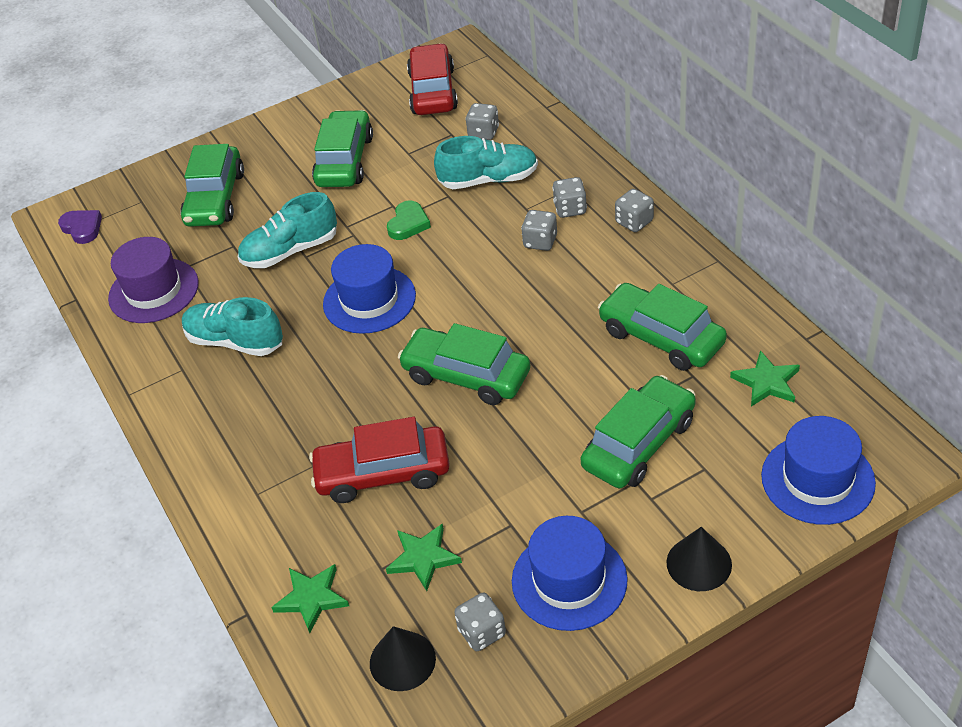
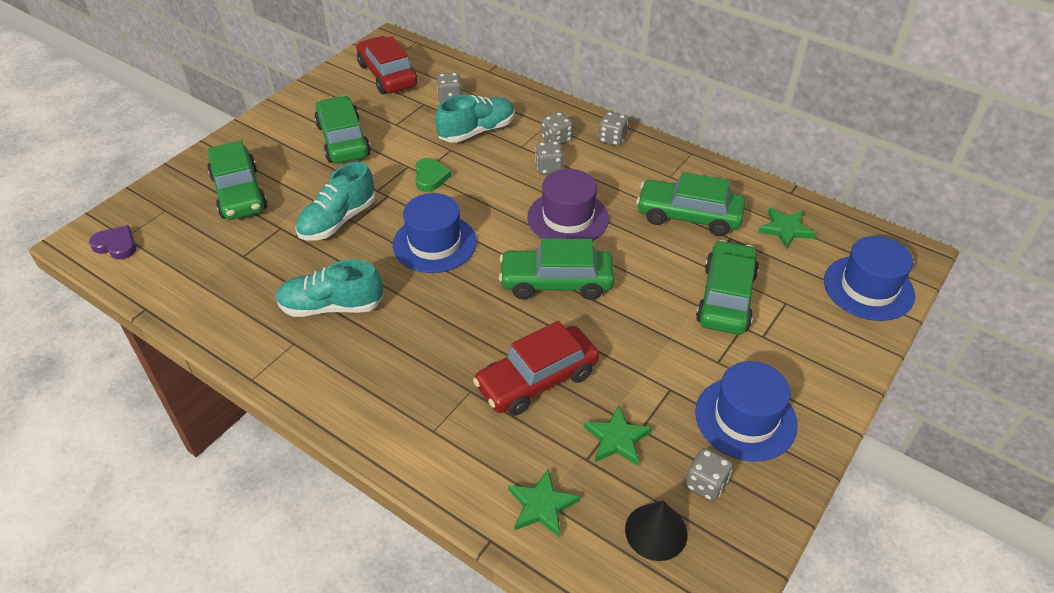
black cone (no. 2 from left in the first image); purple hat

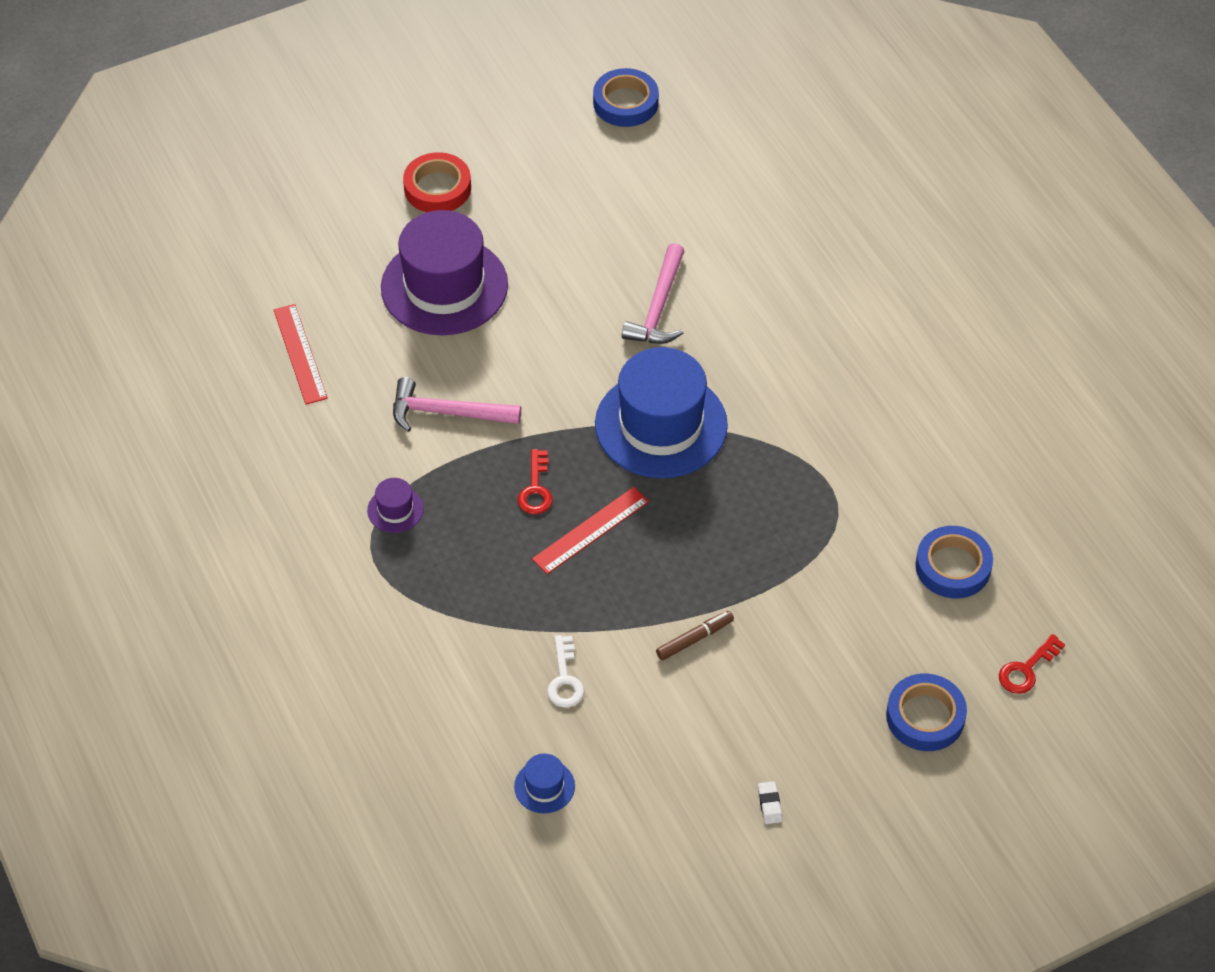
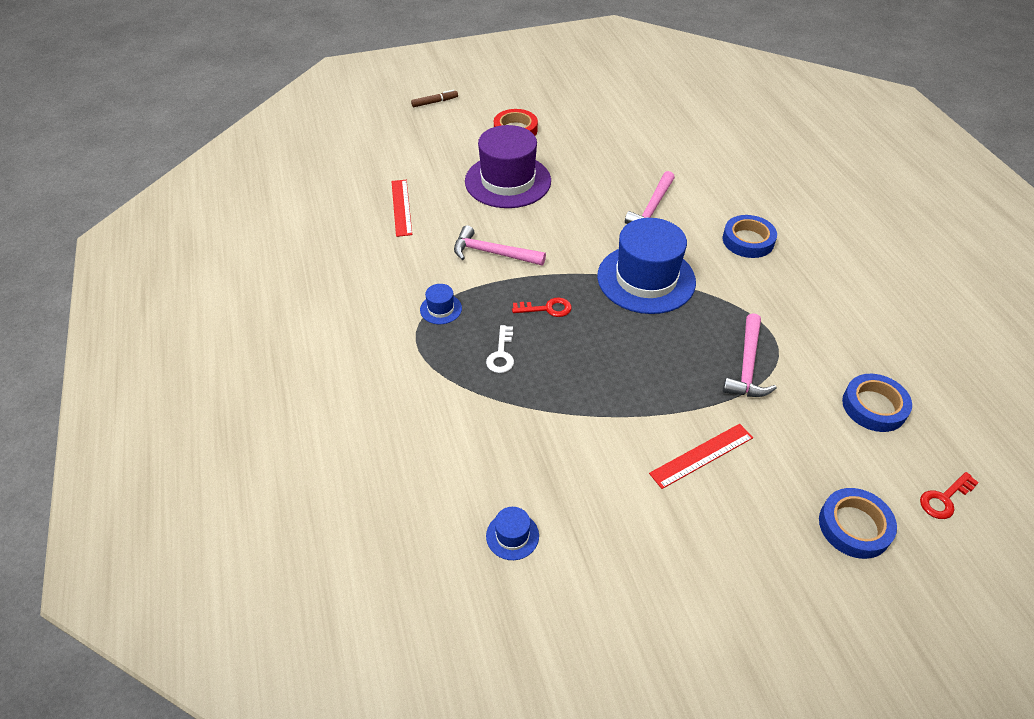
white eraser; pink hammer (no. 3 from left); red ruler (no. 2 from left); white key; blue tape (no. 1 from left); brown marker; blue hat (no. 1 from left); red key (no. 1 from left)

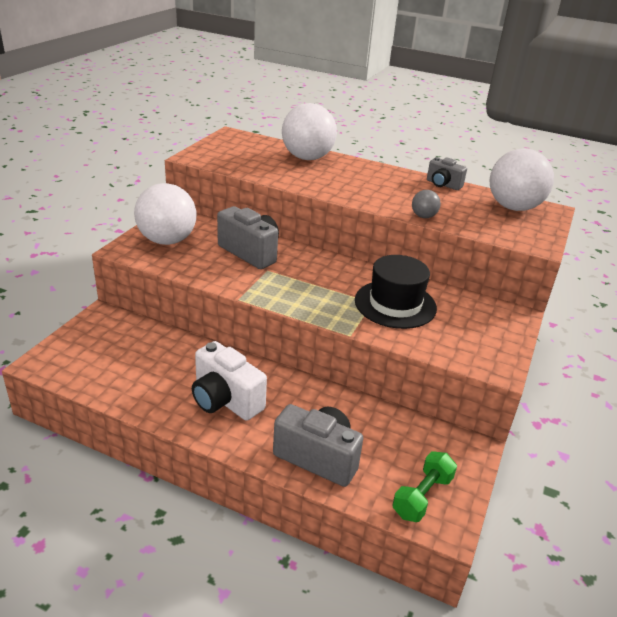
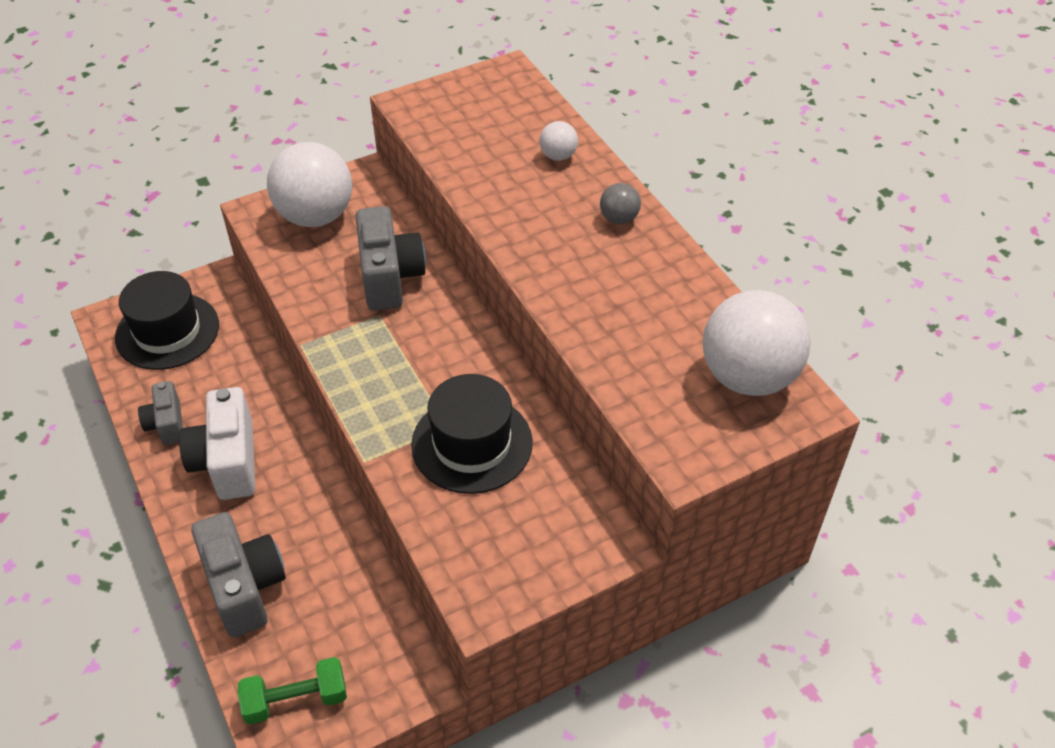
black hat (no. 1 from left); grey ball; grey camera (no. 1 from left); white ball (no. 2 from left)

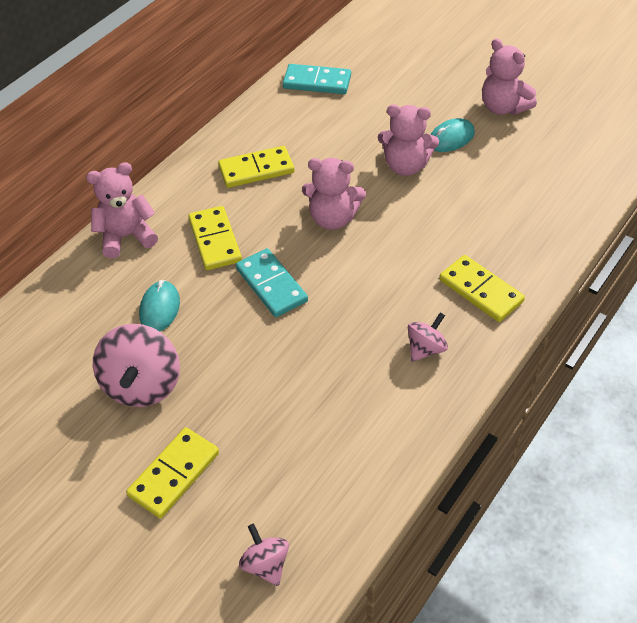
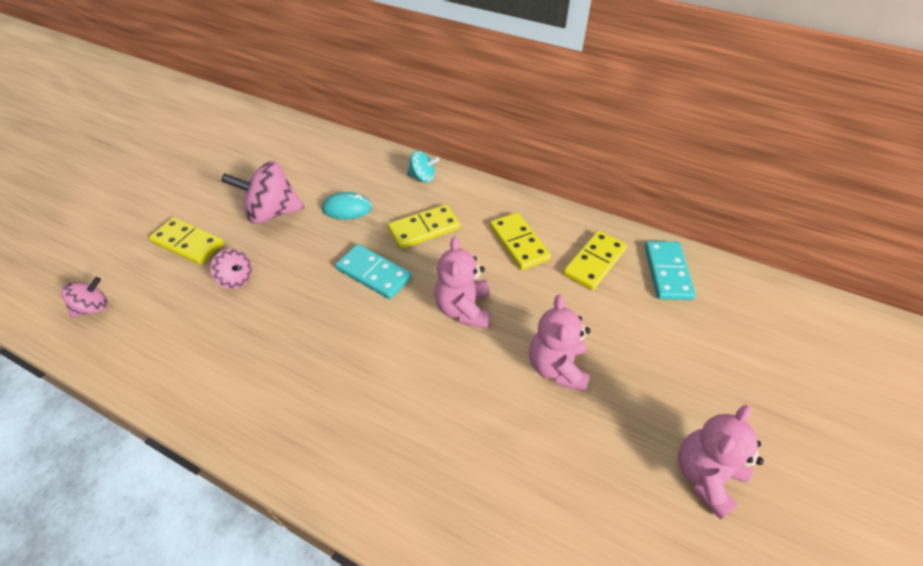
turquoise mouse (no. 2 from left in the first image); pink spinning top (no. 2 from left); yellow domino (no. 4 from left); turquoise spinning top; turquoise domino (no. 1 from left)

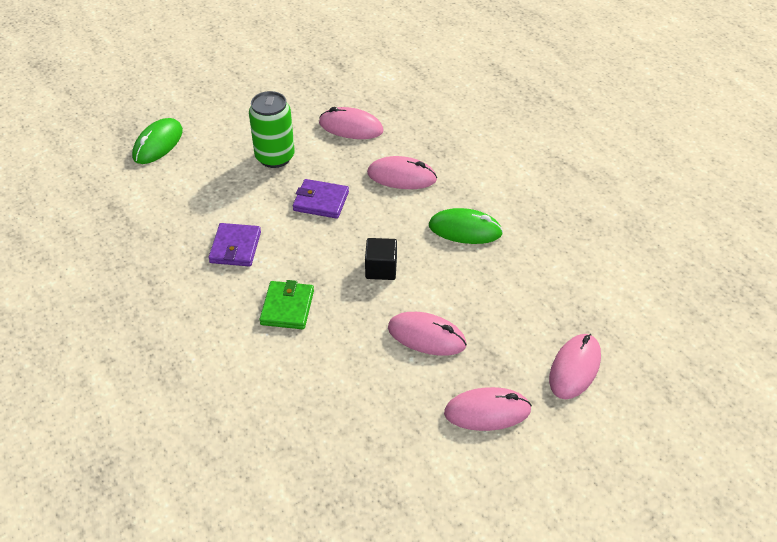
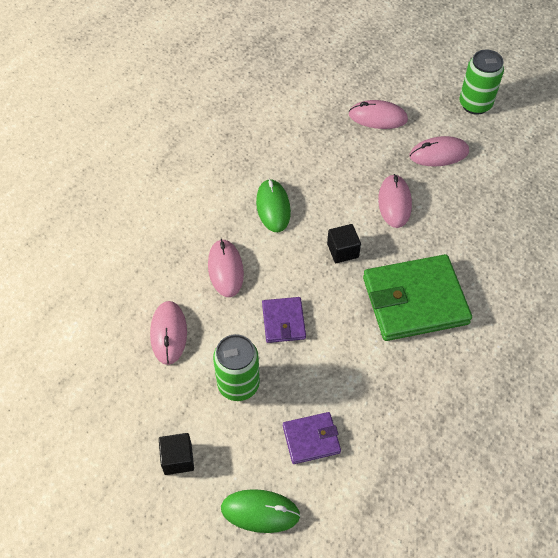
black cube (no. 1 from left); green can (no. 2 from left); purple wallet (no. 2 from left); pink mouse (no. 5 from left); green wallet

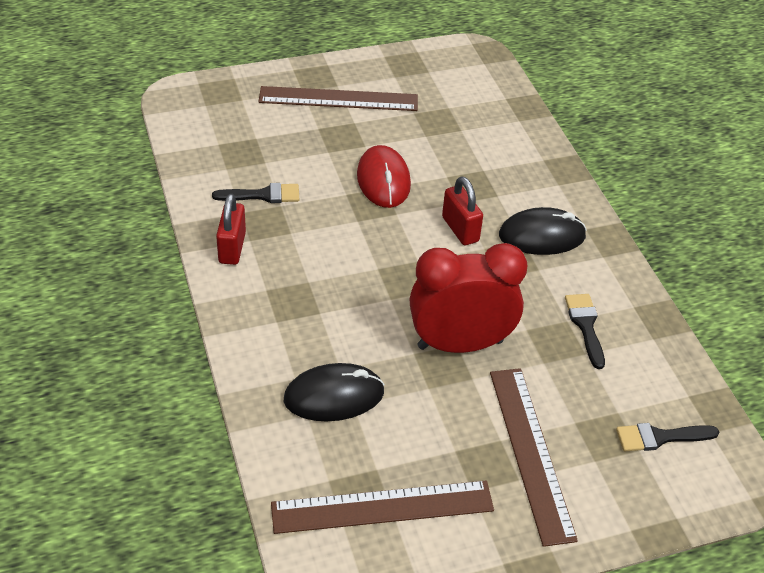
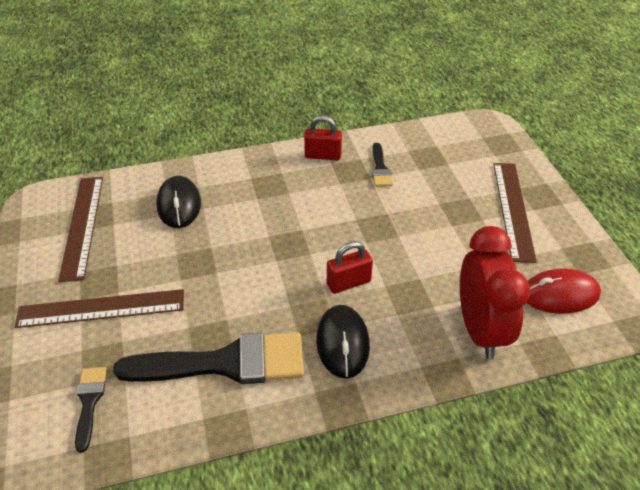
red mouse; red clock; black brush (no. 2 from left)

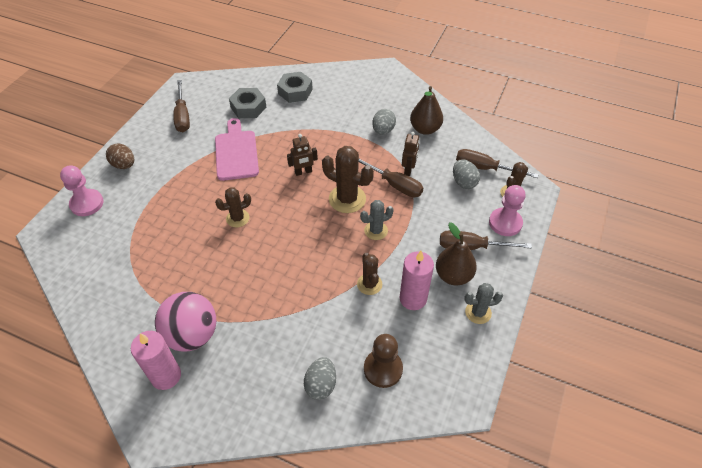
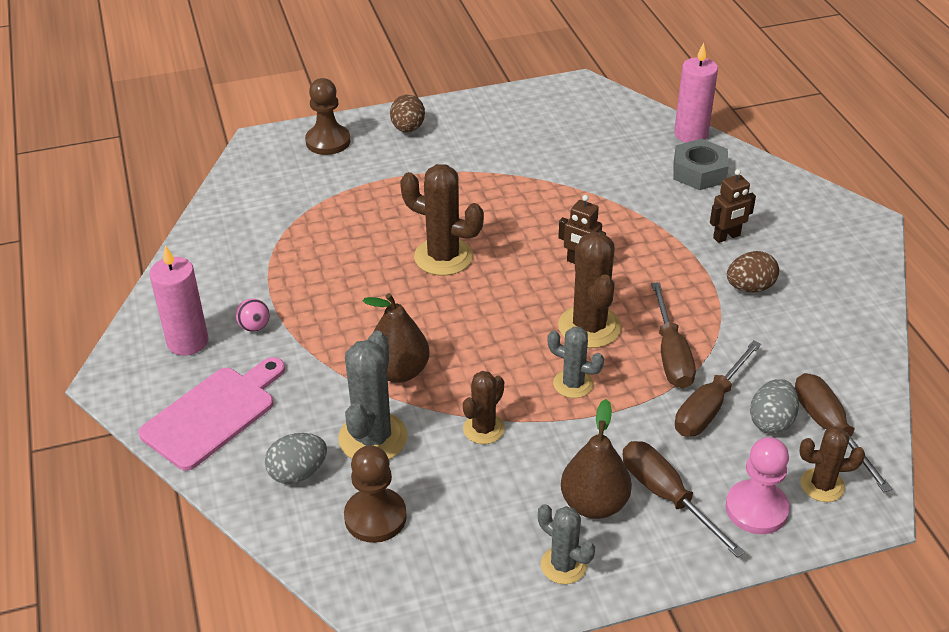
grey nut (no. 1 from left in the first image); grey cactus (no. 1 from left); brown screwdriver (no. 3 from left); pink cutting board; pink candle (no. 2 from left); brown robot (no. 2 from left); brown pear (no. 1 from left); brown pawn (no. 1 from left); brown egg (no. 2 from left); pink ball; brown cactus (no. 1 from left)

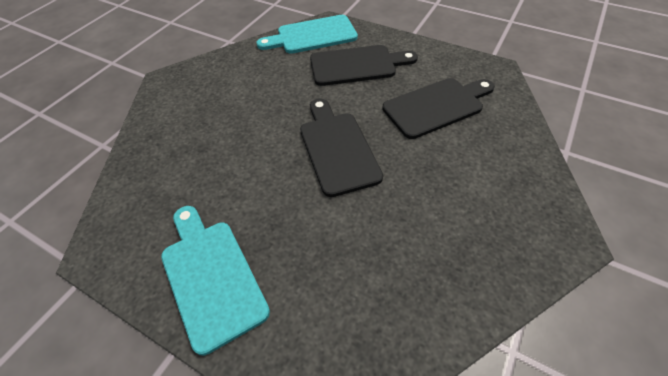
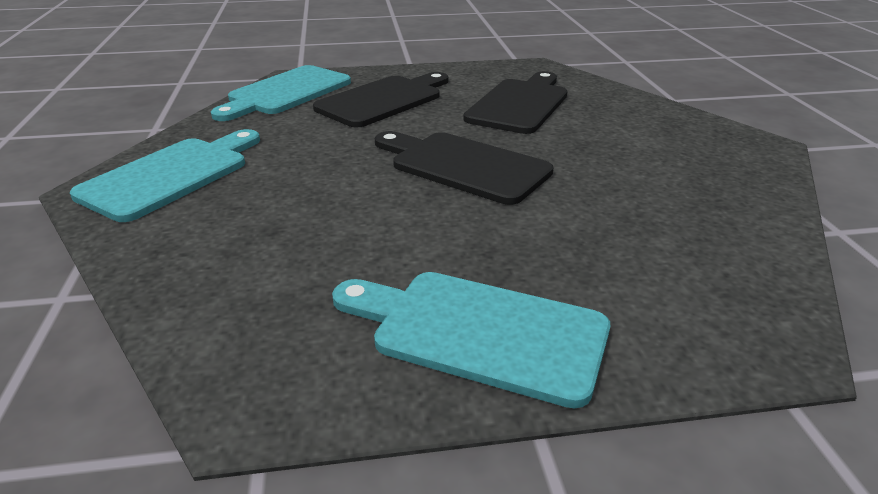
turquoise cutting board (no. 1 from left)

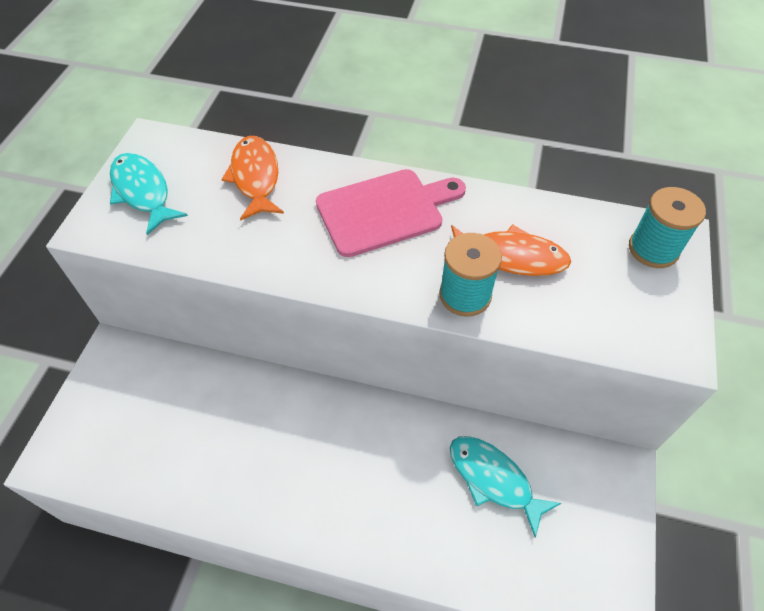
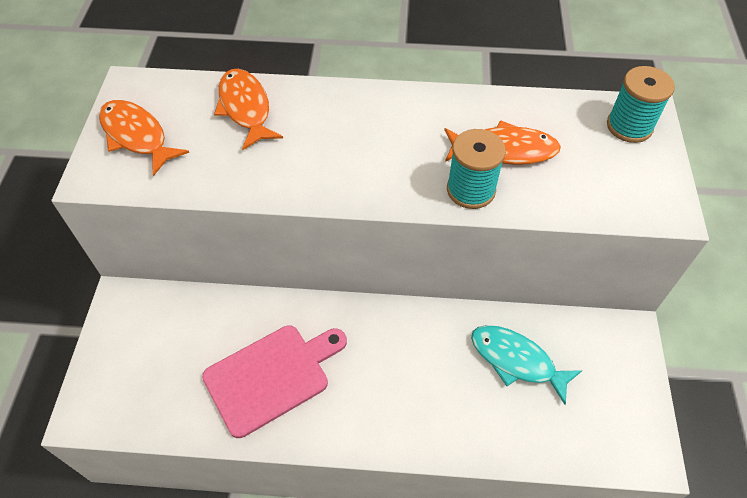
pink cutting board; orange fish (no. 1 from left)

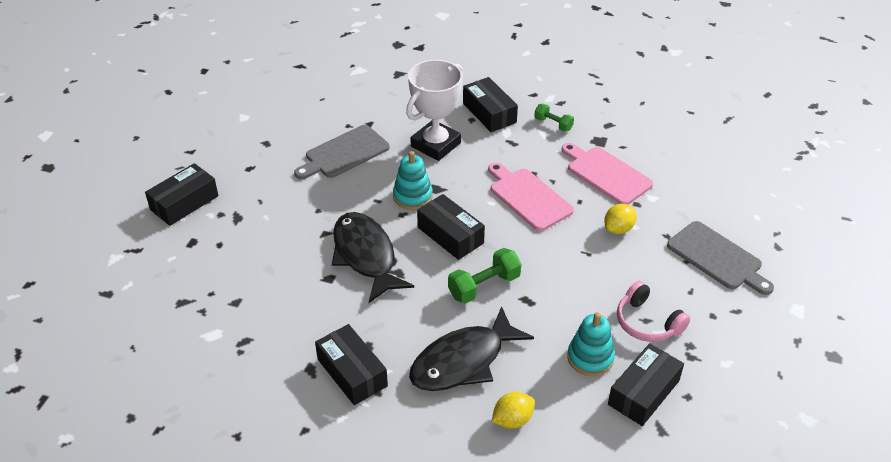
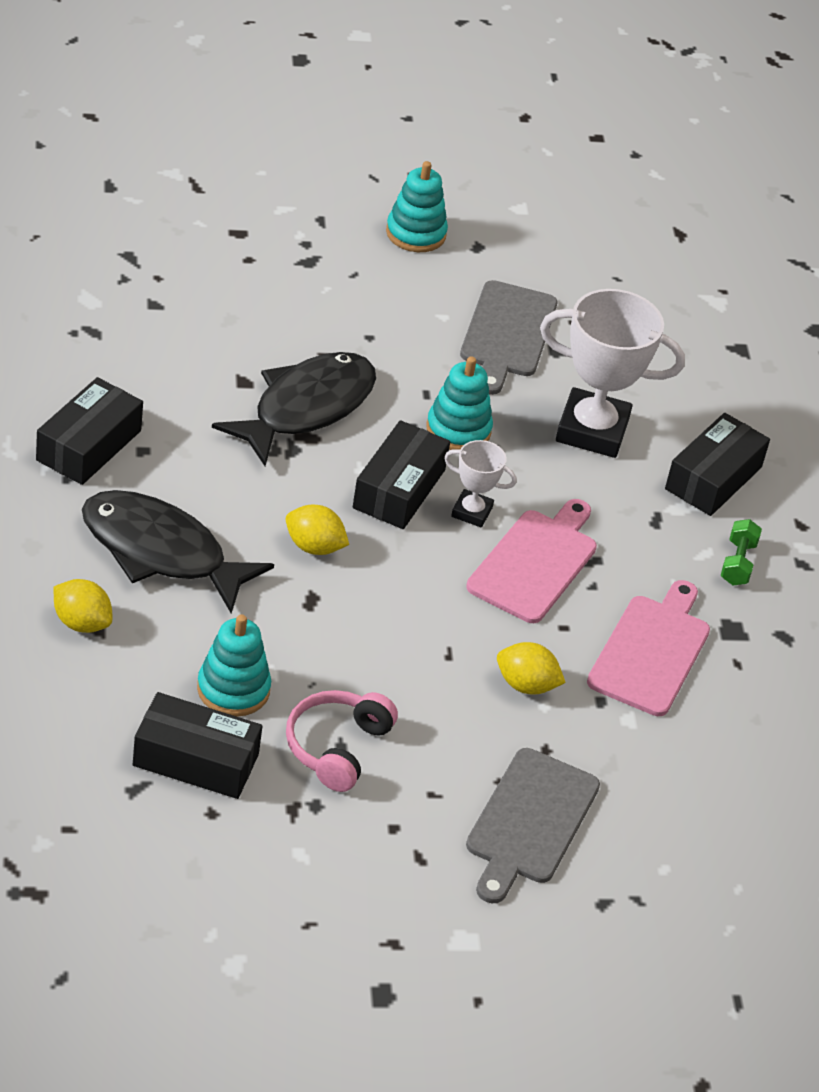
black box (no. 1 from left in the first image); turquoise stacking toy (no. 2 from left); white trophy (no. 1 from left); yellow lemon (no. 2 from left); grey cutting board (no. 1 from left)

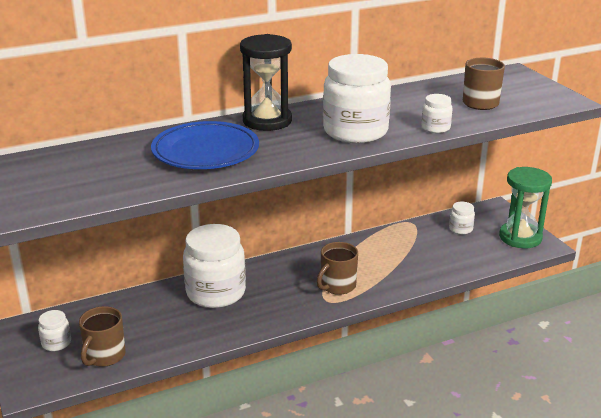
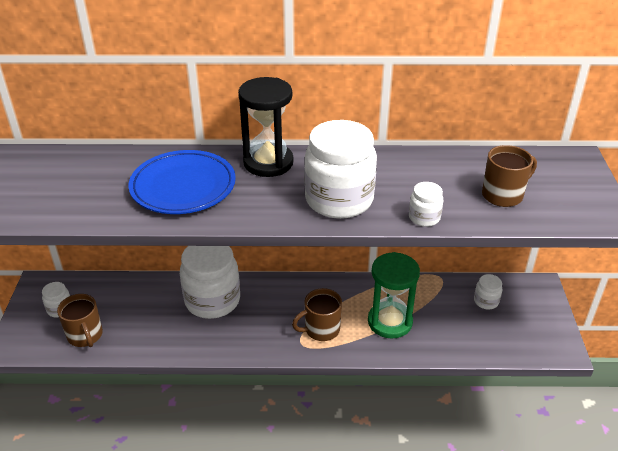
green hourglass; brown mug (no. 1 from left)

